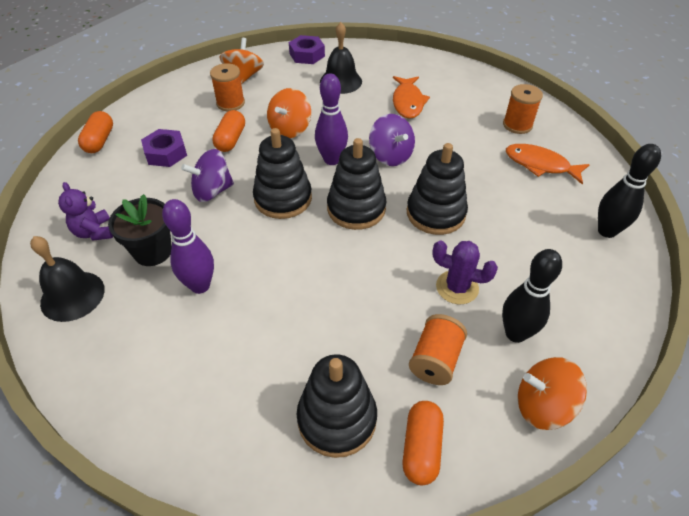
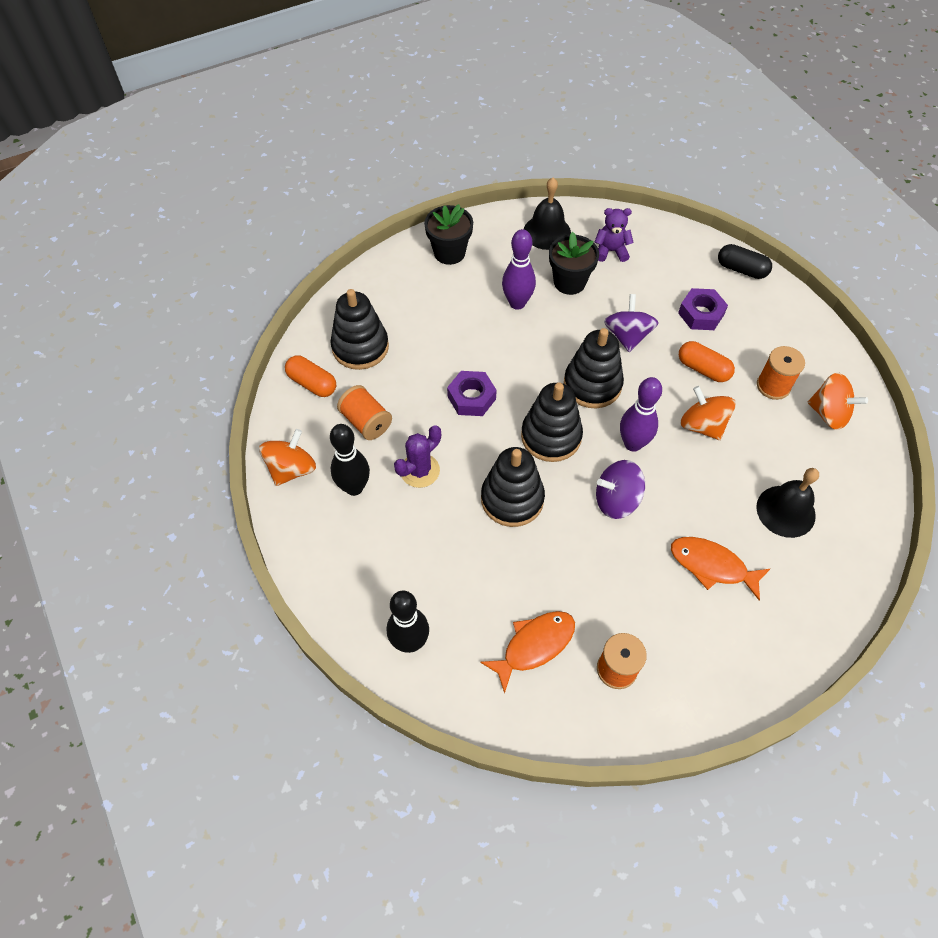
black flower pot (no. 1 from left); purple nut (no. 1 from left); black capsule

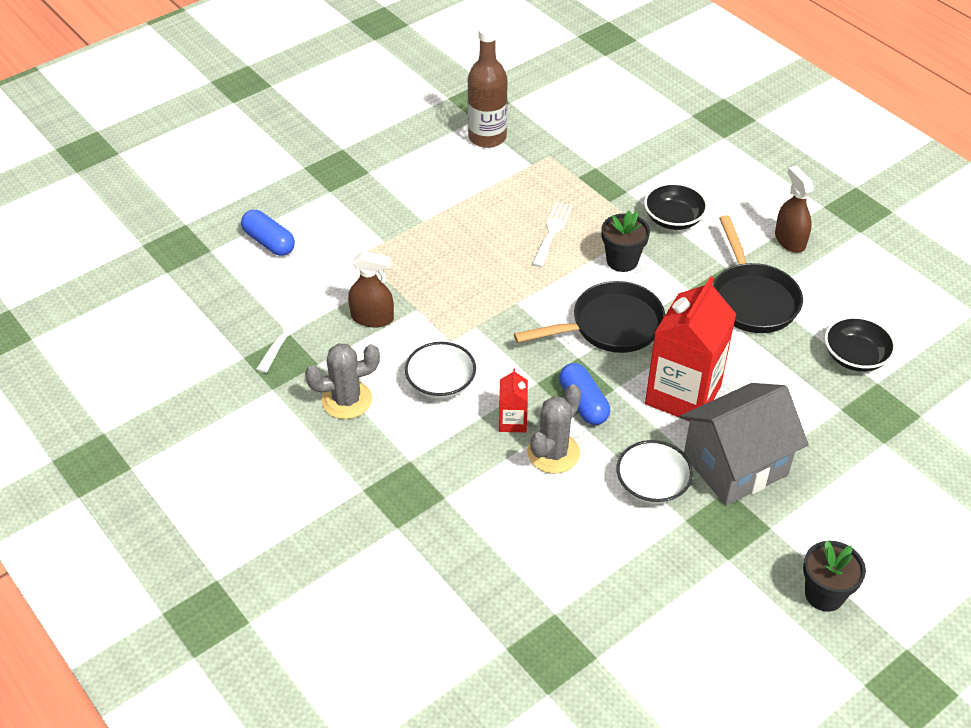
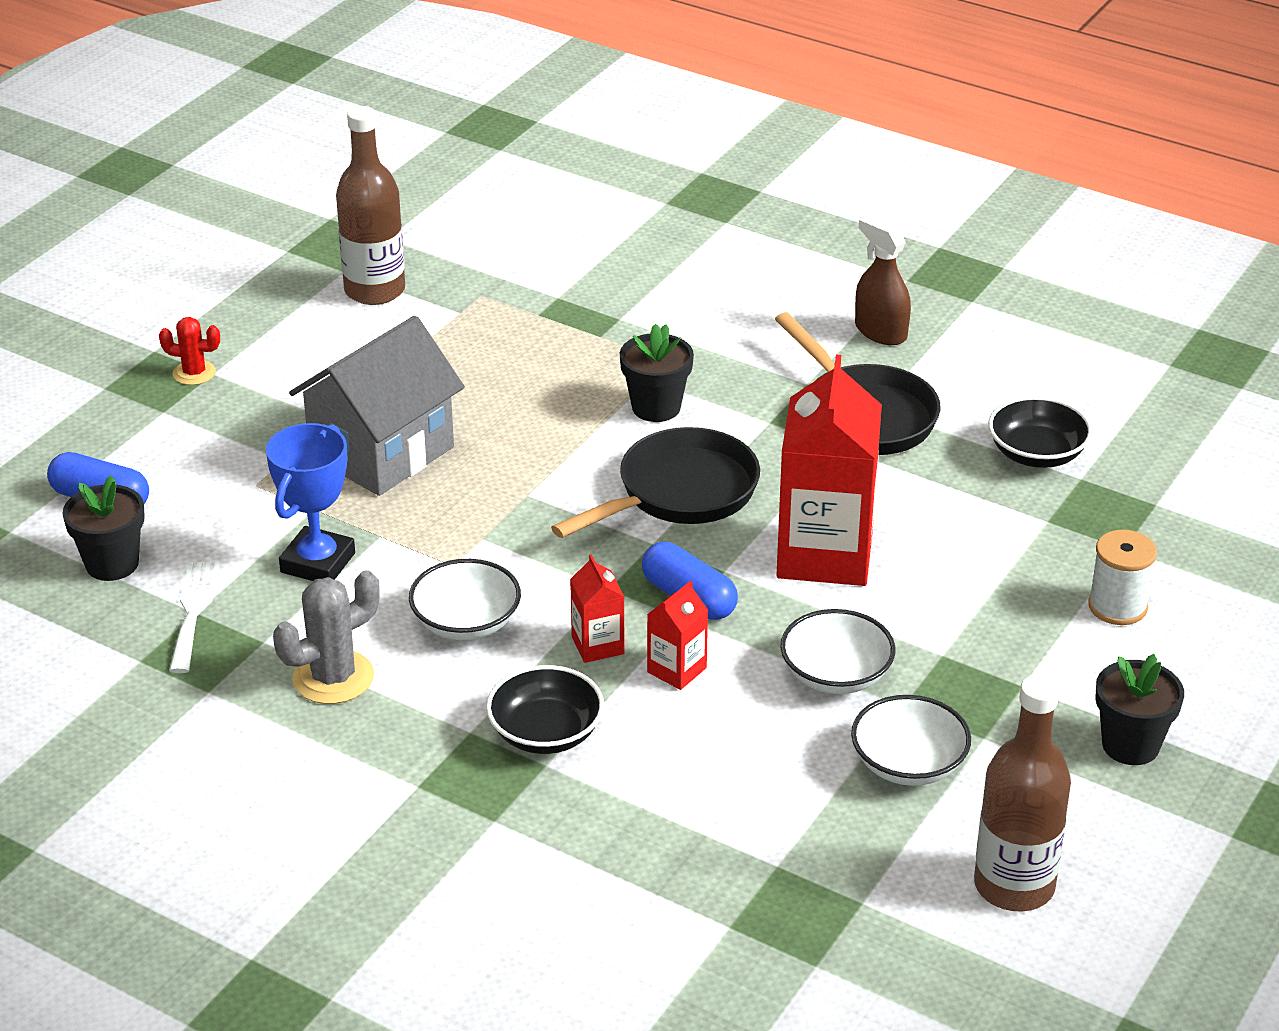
white fork (no. 2 from left in the first image); black flower pot (no. 1 from left); red cactus; white bowl (no. 3 from left); brown bottle (no. 2 from left); white spool; black bowl (no. 1 from left); grey house; blue trophy; red carton (no. 2 from left)

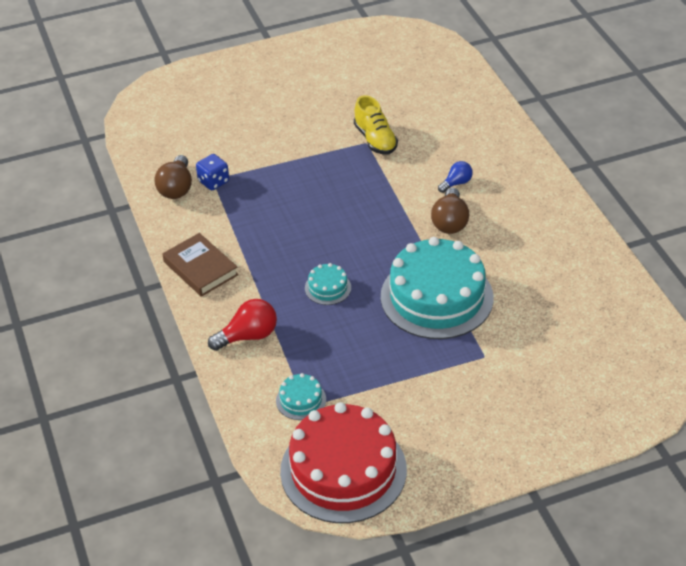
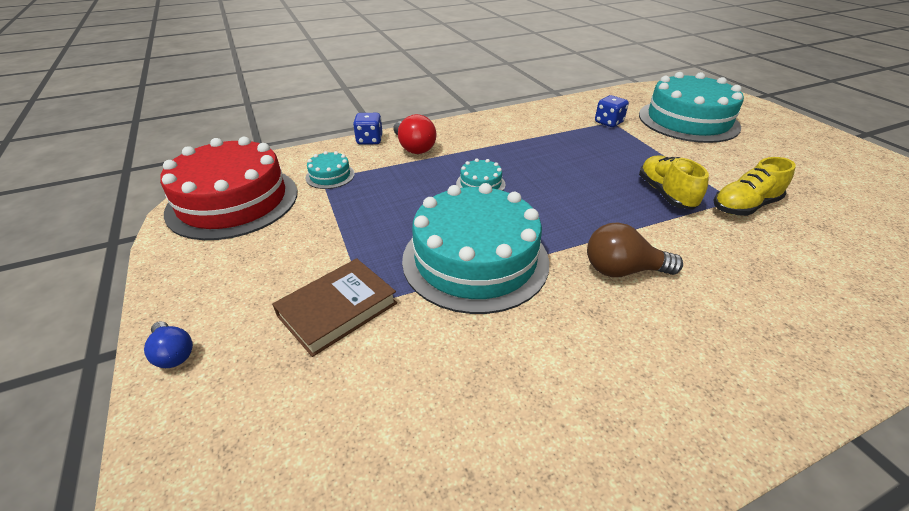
brown light bulb (no. 1 from left in the first image); blue dice (no. 1 from left); turquoise cake (no. 4 from left); yellow shoe (no. 1 from left); brown book; blue light bulb

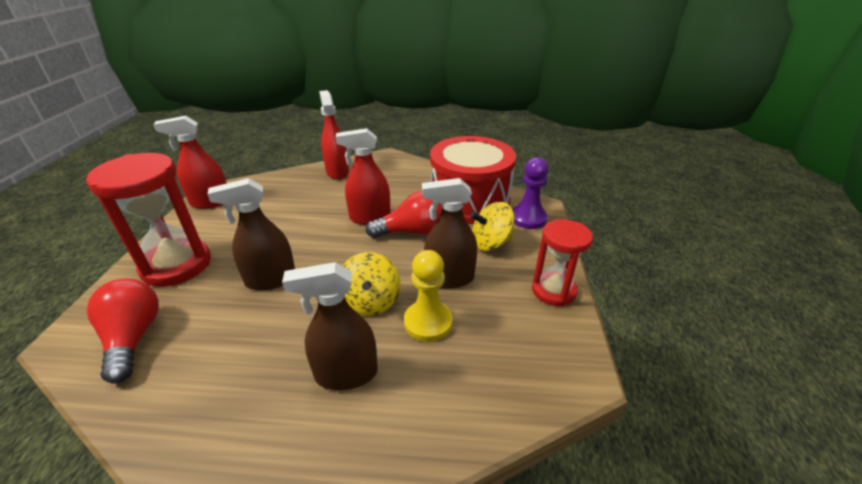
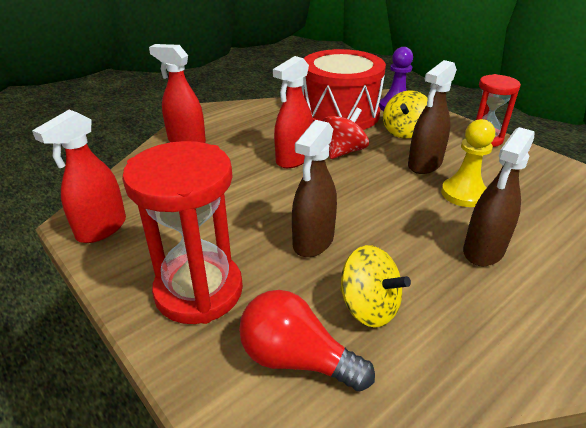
yellow spinning top (no. 1 from left); red spinning top

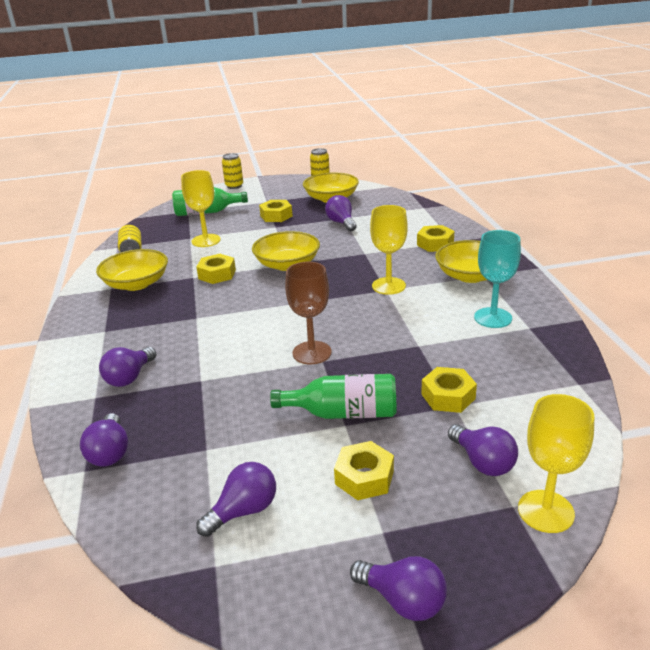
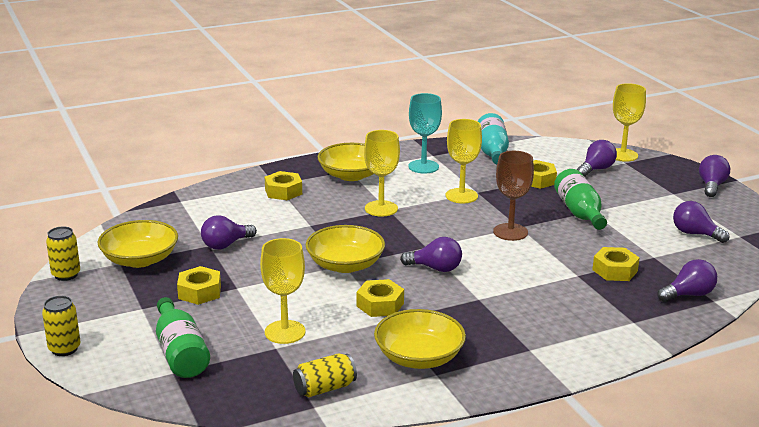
yellow goblet (no. 3 from left); turquoise bottle; purple light bulb (no. 2 from left); yellow nut (no. 5 from left)

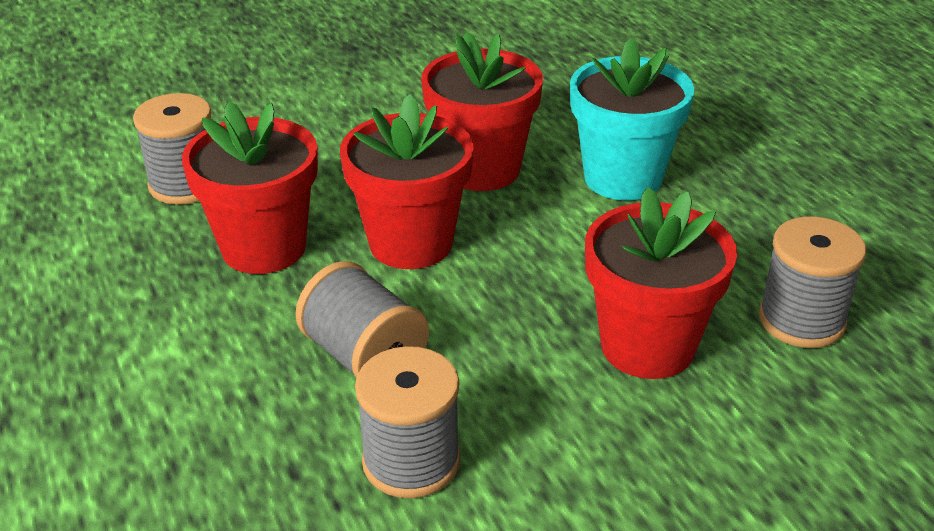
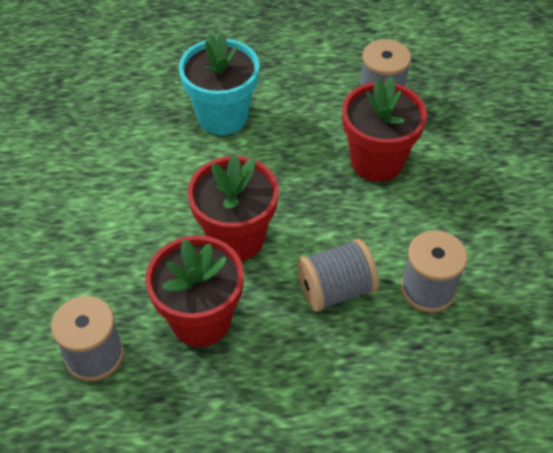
red flower pot (no. 3 from left in the first image)

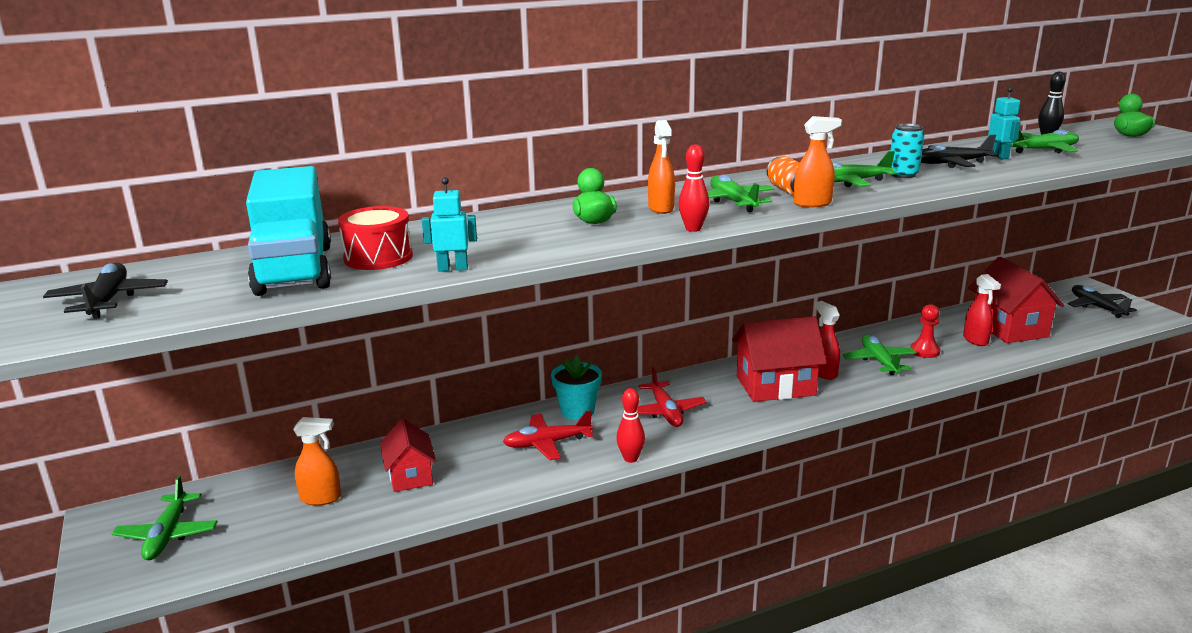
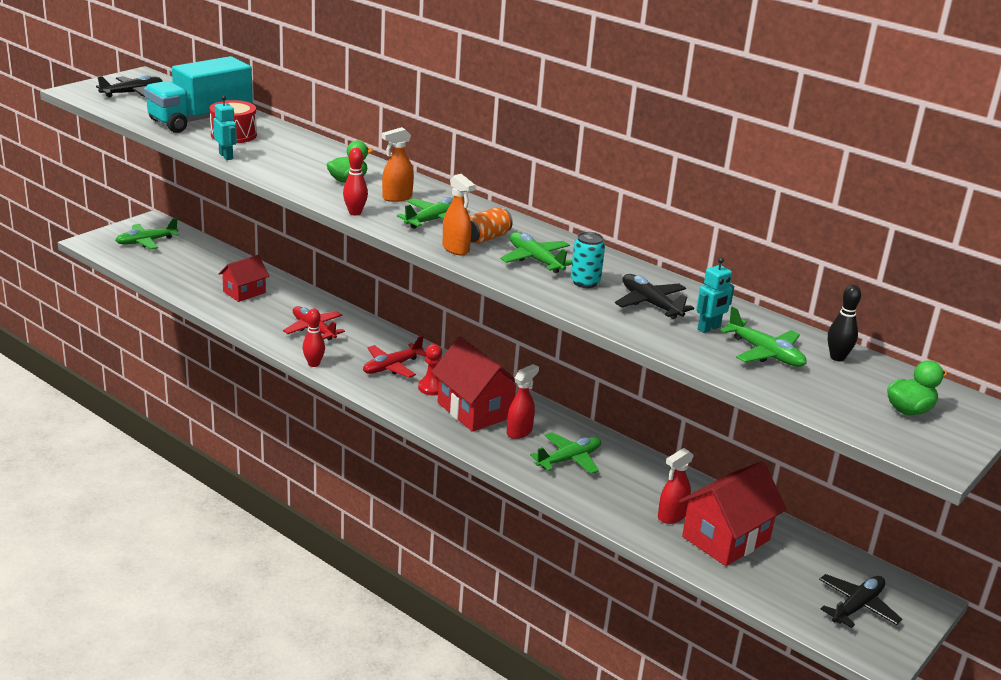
orange spray bottle (no. 1 from left in the first image); turquoise flower pot; red pawn

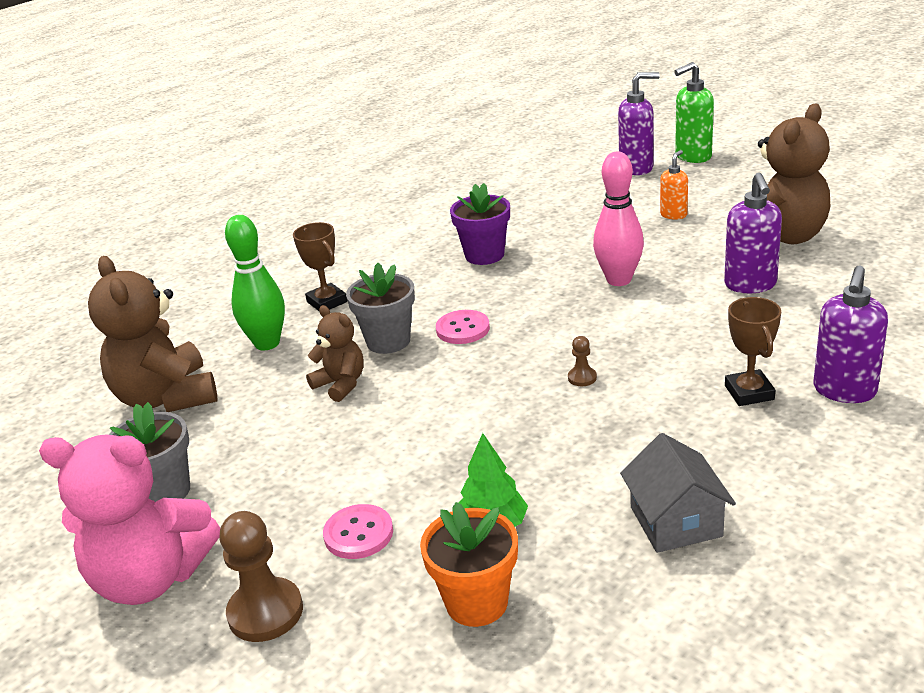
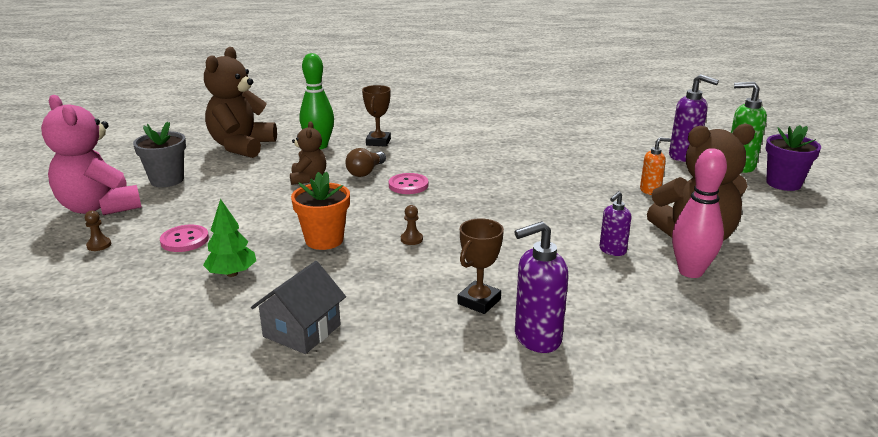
orange flower pot; purple flower pot; pink bowling pin; brown light bulb; brown pawn (no. 1 from left); purple soap dispenser (no. 2 from left)

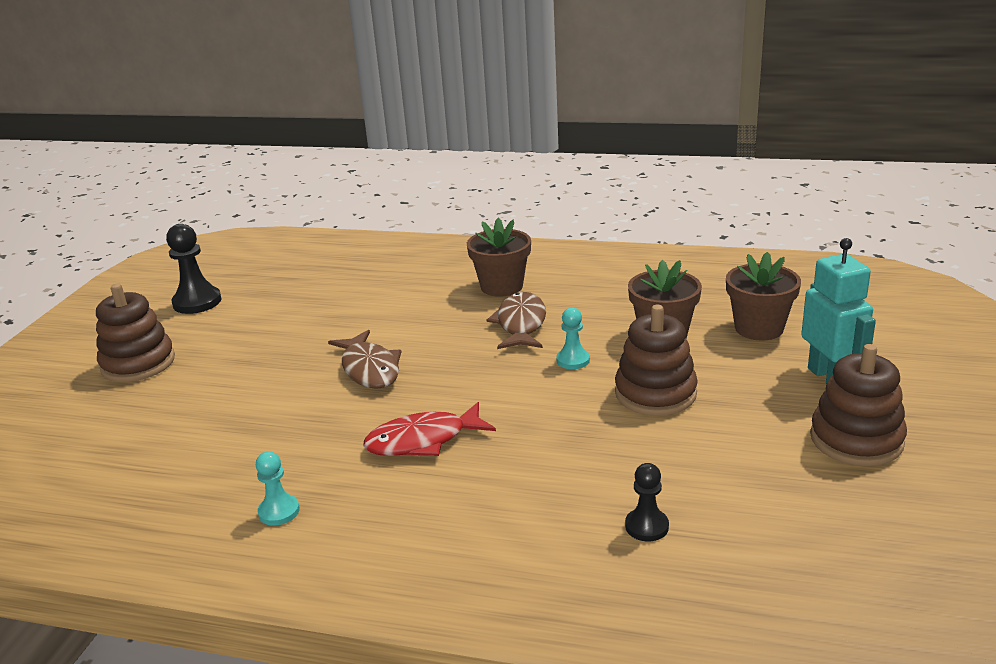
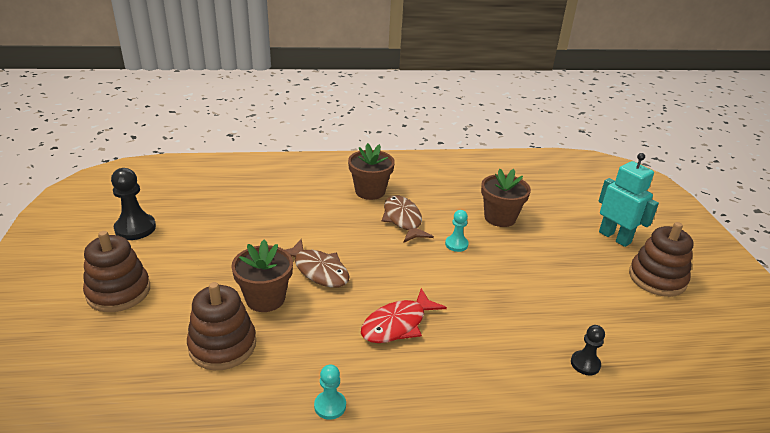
brown stacking toy (no. 2 from left); brown flower pot (no. 1 from left)

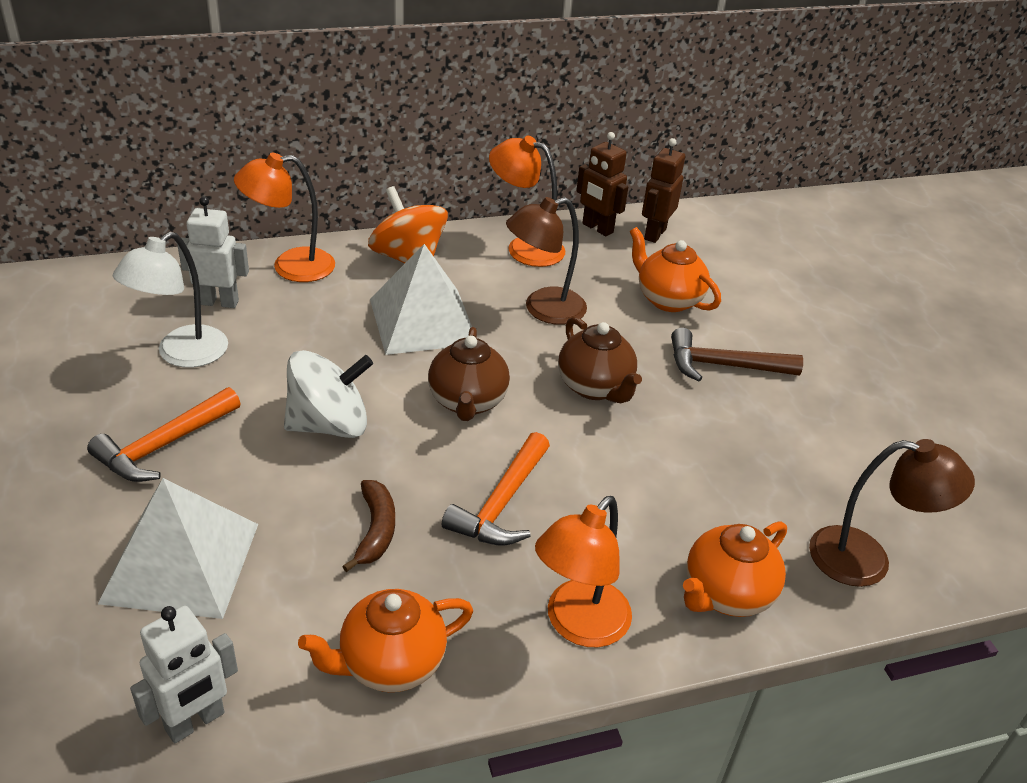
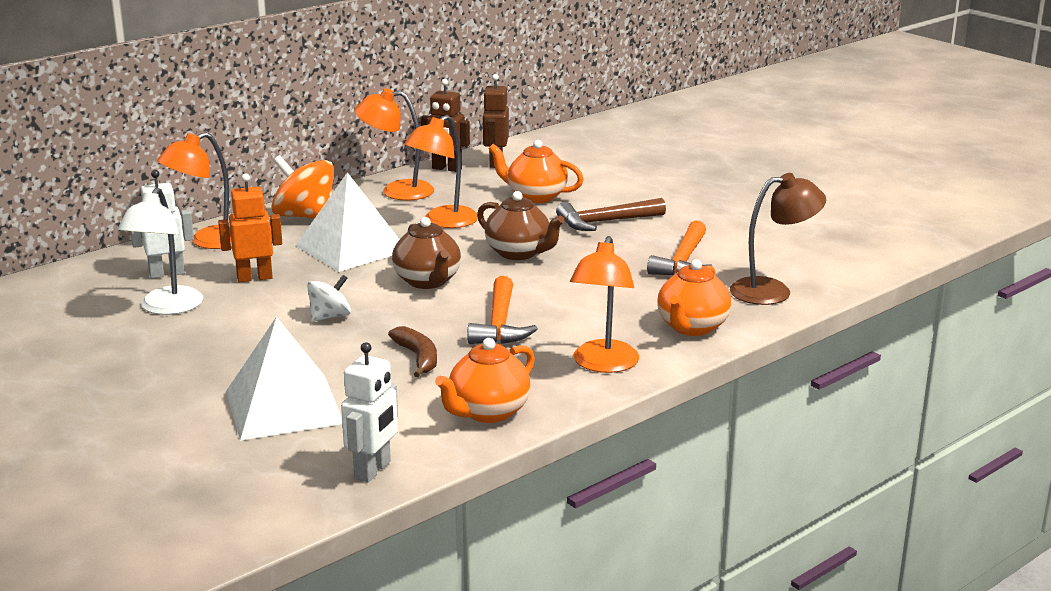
orange robot; orange hammer (no. 2 from left); orange lamp (no. 3 from left); white spinning top

